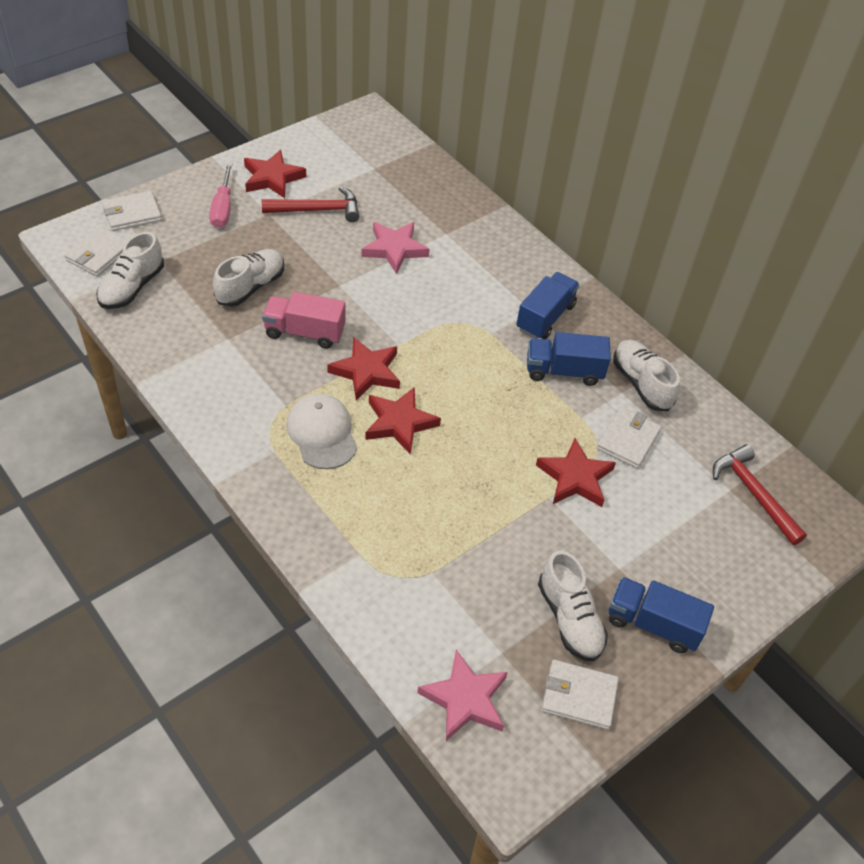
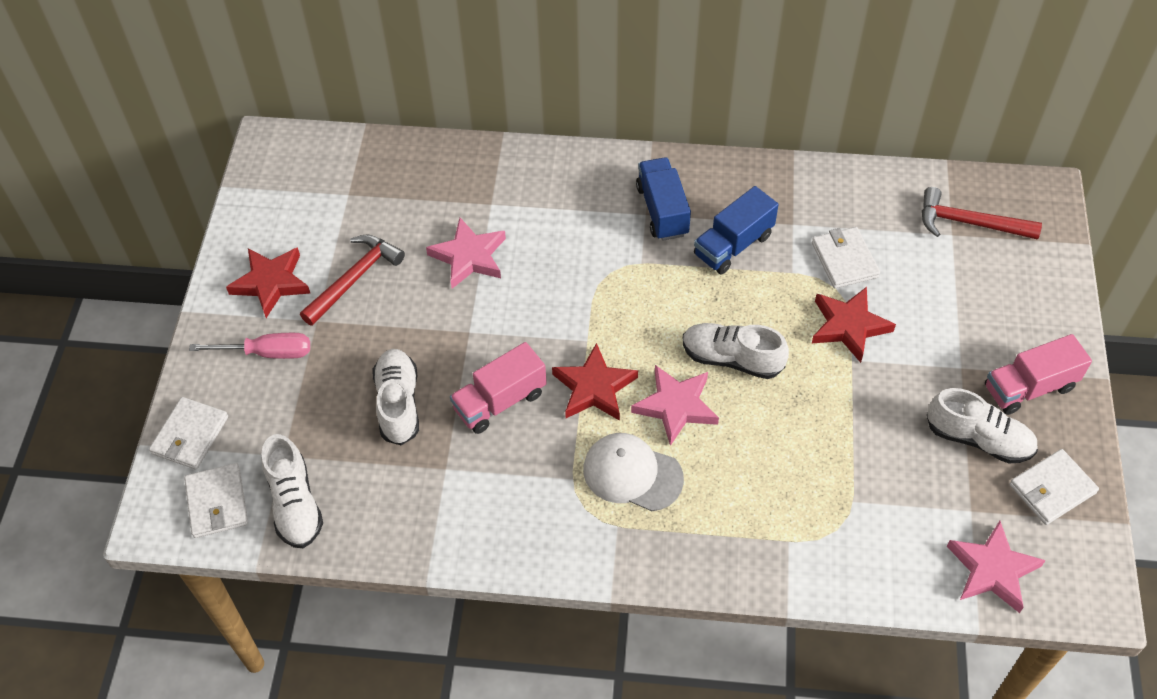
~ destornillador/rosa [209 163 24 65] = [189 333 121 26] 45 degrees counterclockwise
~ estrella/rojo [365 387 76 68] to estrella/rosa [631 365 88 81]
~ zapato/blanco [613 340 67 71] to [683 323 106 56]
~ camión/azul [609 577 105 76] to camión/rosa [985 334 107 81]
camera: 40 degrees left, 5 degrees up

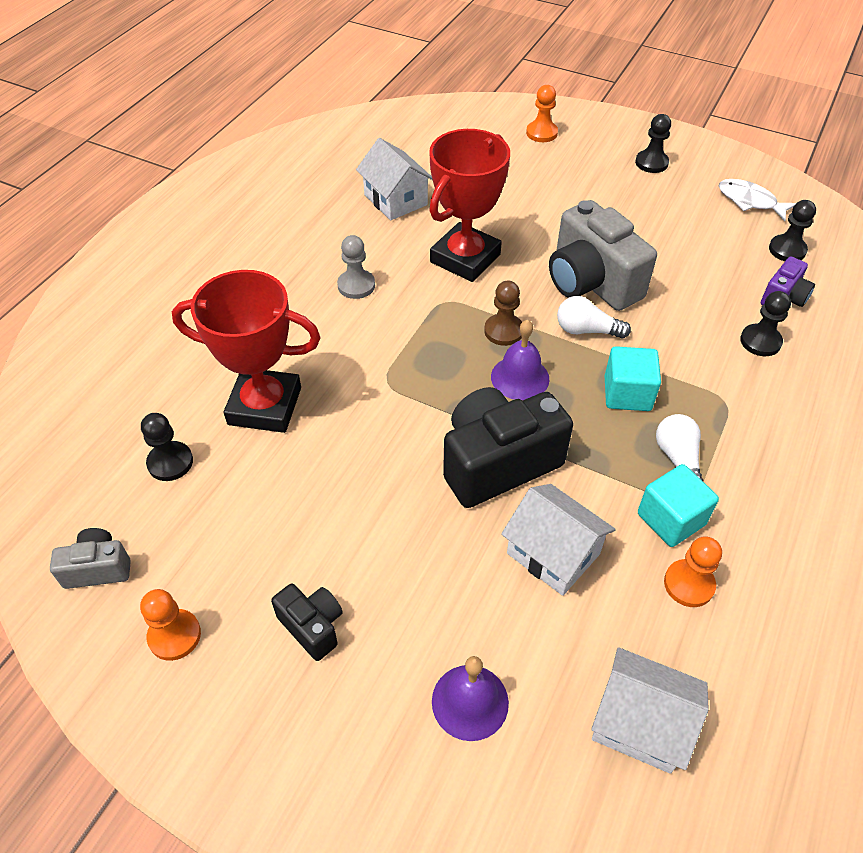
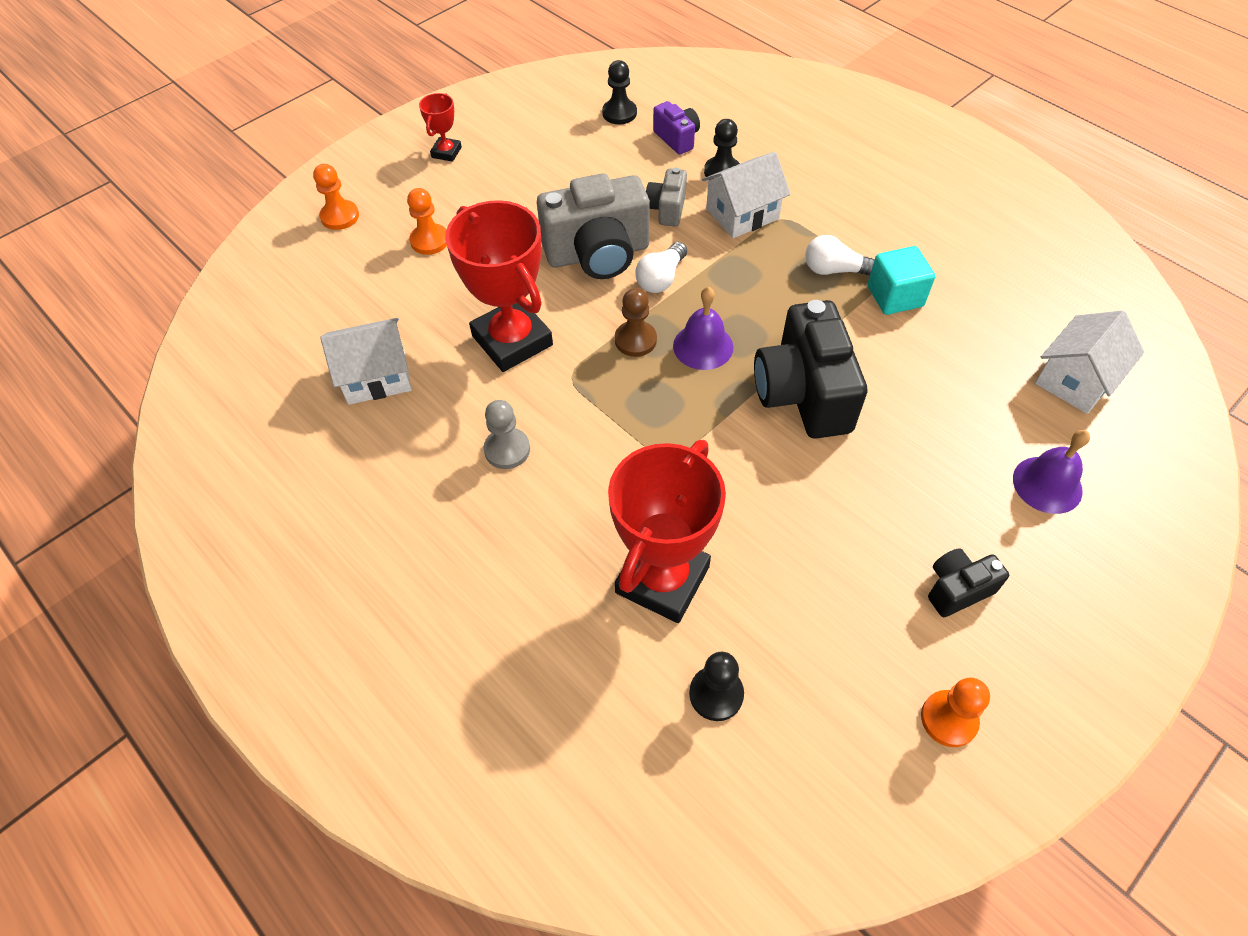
~ peón/naranja [664 536 58 71] to [407 188 40 67]
~ peón/negro [635 114 36 59] to trofeo/rojo [419 93 43 69]
~ cámara/gris [50 528 81 61] to [646 167 41 60]
~ casa/blanco [501 484 115 112] to [702 152 89 86]
- cubo/turquesa [605 346 56 65]
- pez/blanco [719 179 77 42]
camera: 70 degrees left, 5 degrees up

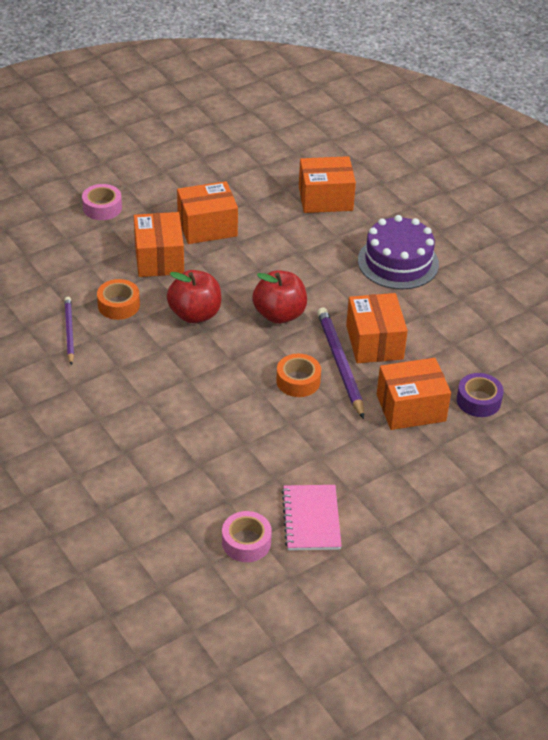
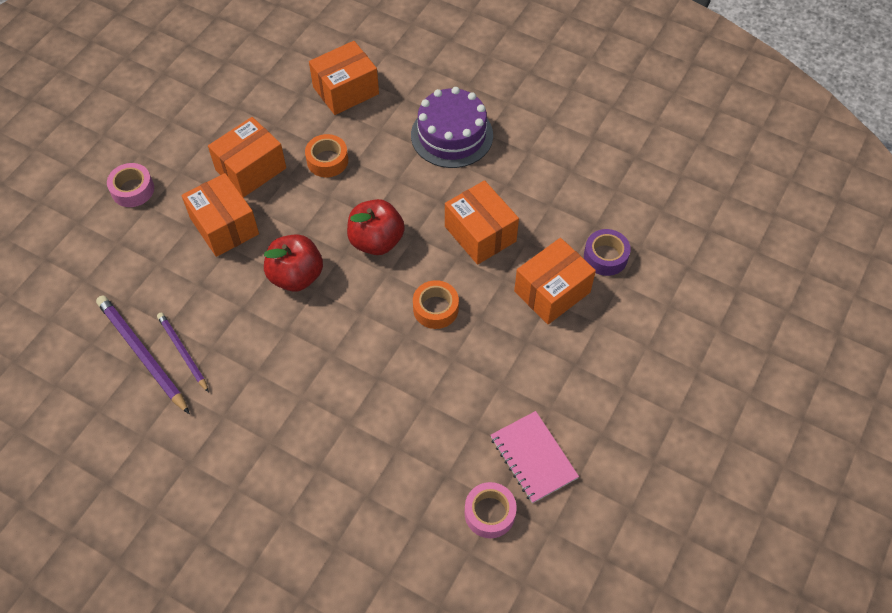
~ lápiz/morado [317 307 47 112] to [96 295 94 119]
~ cinta adhesiva/naranja [97 279 43 41] to [305 134 43 43]
camera: 25 degrees left, 15 degrees up

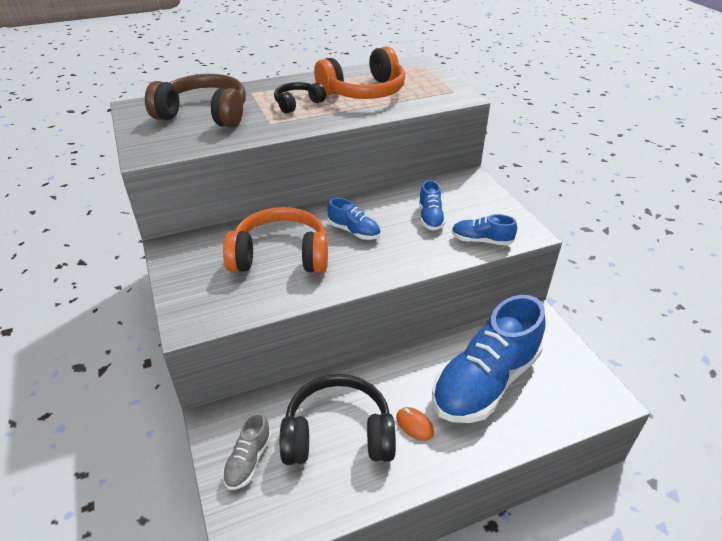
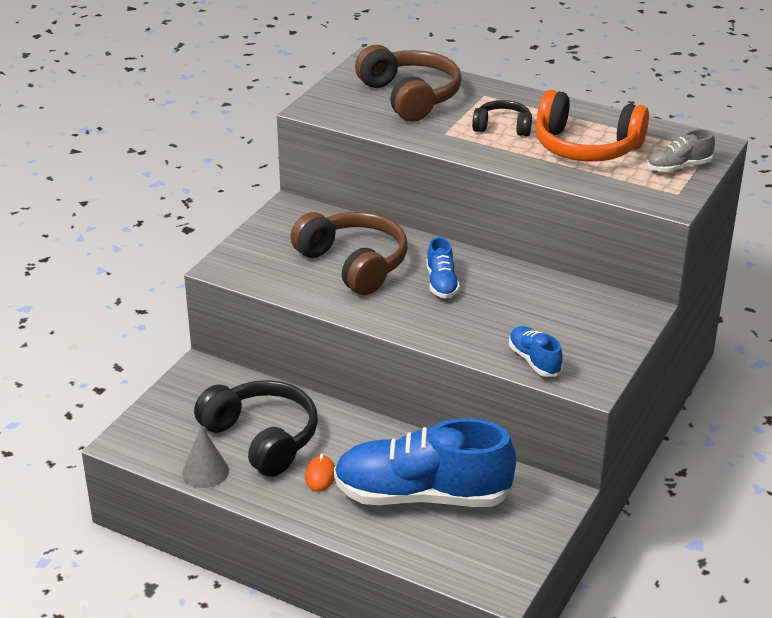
+ cono/gris [182 426 47 62]
~ auriculares/naranja [223 207 105 66] to auriculares/marrón [291 212 117 83]
~ zapato/gris [222 413 50 77] to [647 129 68 43]
- zapato/azul [419 180 27 51]
camera: 50 degrees right, 5 degrees down

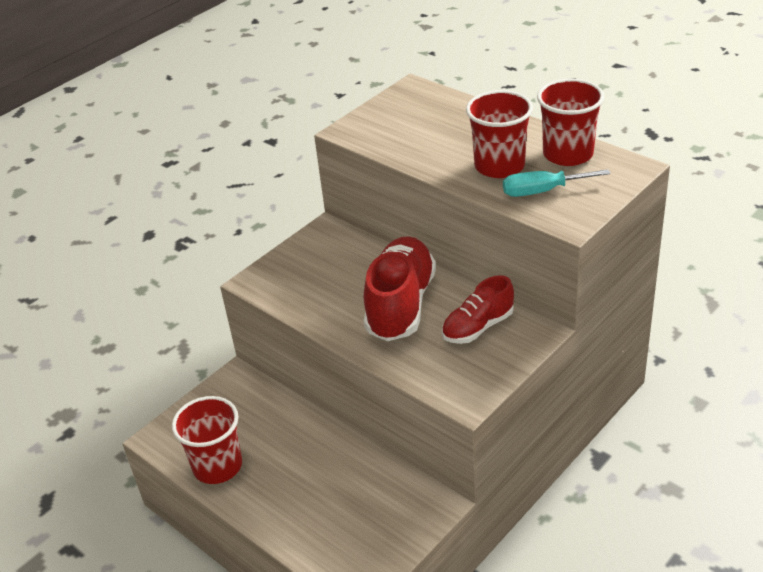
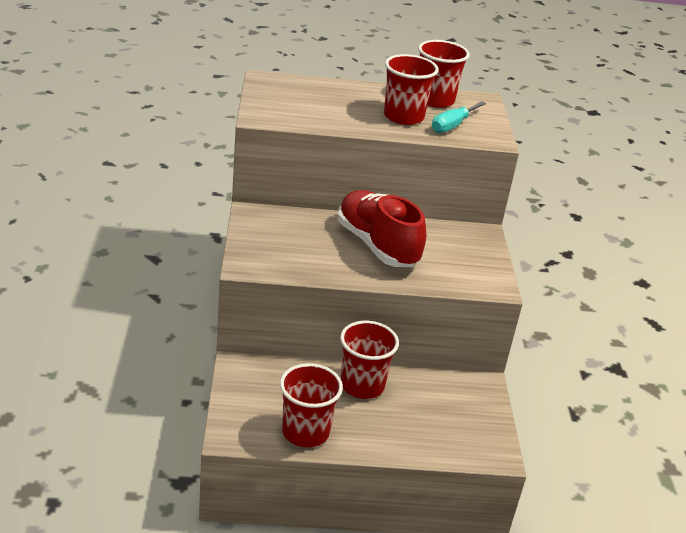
+ vaso/rojo [340 321 59 78]
- zapato/rojo [442 275 72 69]
camera: 50 degrees left, 5 degrees down

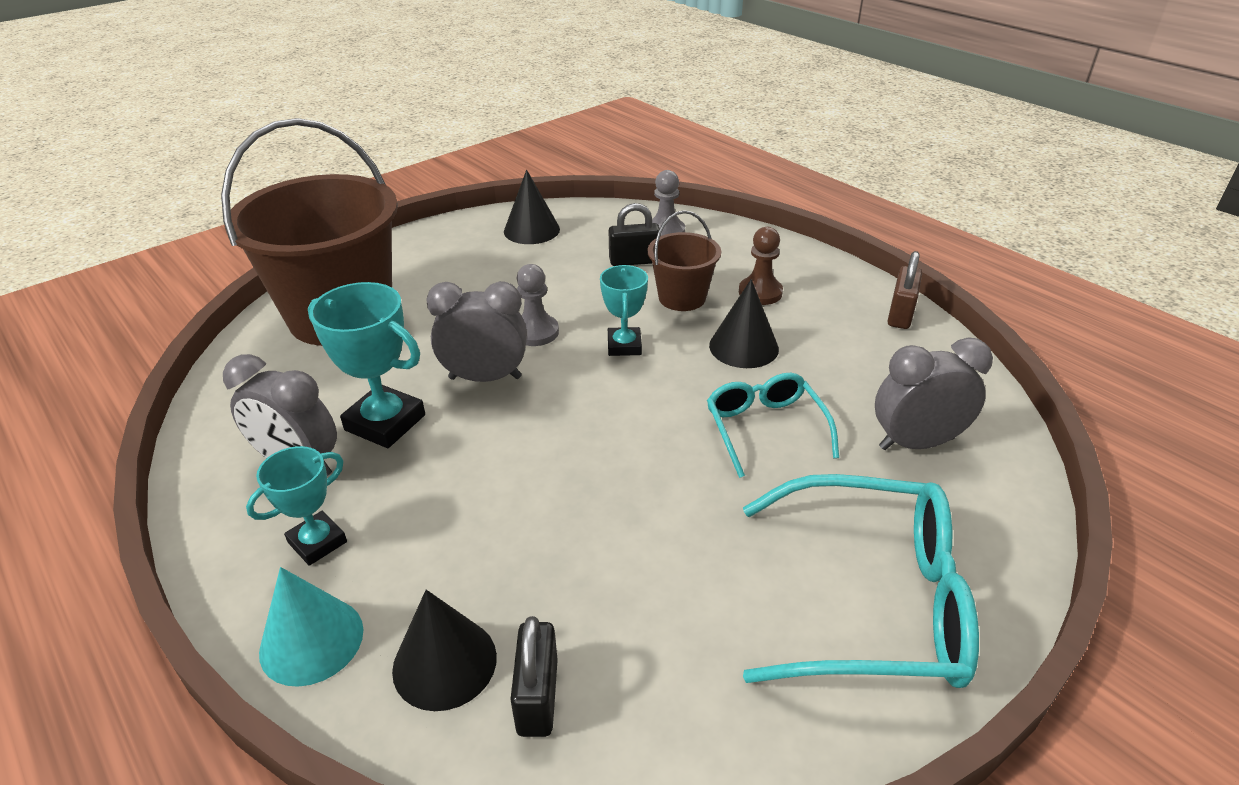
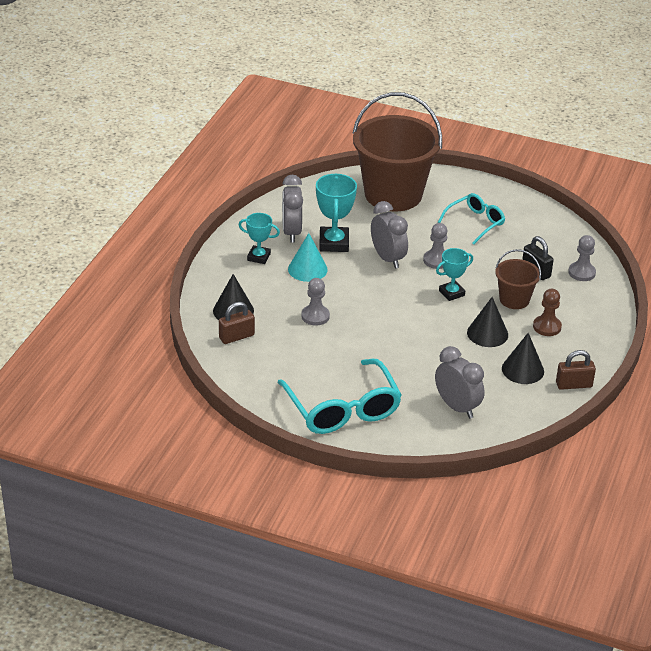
~ candado/negro [510 616 48 121] to candado/marrón [219 302 36 42]
~ cono/turquesa [259 567 104 120] to [288 233 40 49]
+ peón/gris [301 278 29 48]
~ gafas/turquesa [707 373 132 105] to [438 193 67 51]
~ cono/negro [504 170 56 74] to [502 333 42 51]
camera: 60 degrees right, 0 degrees up

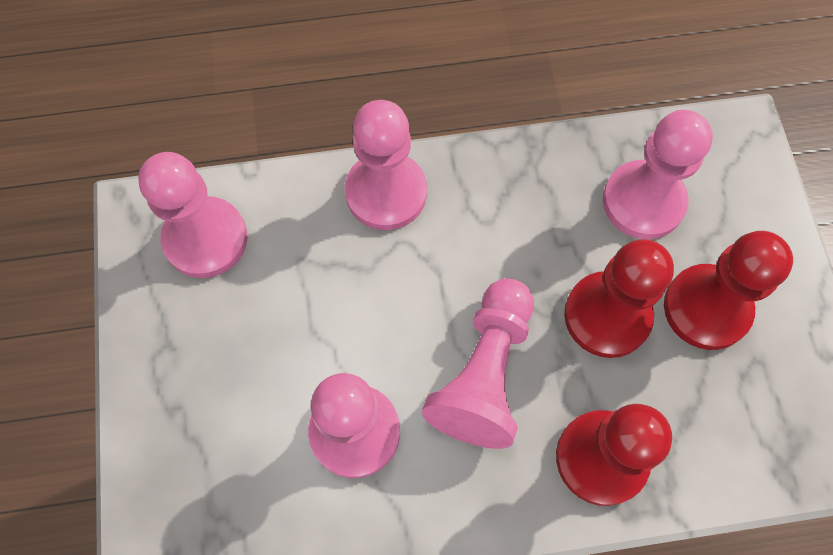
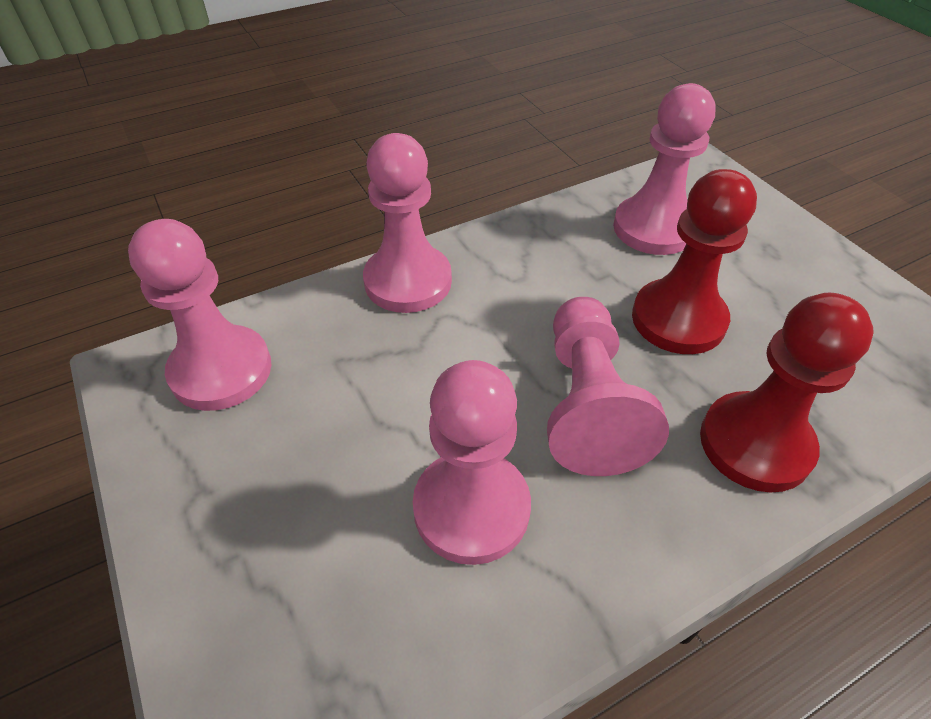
- peón/rojo [664 231 129 119]
camera: 20 degrees left, 20 degrees down

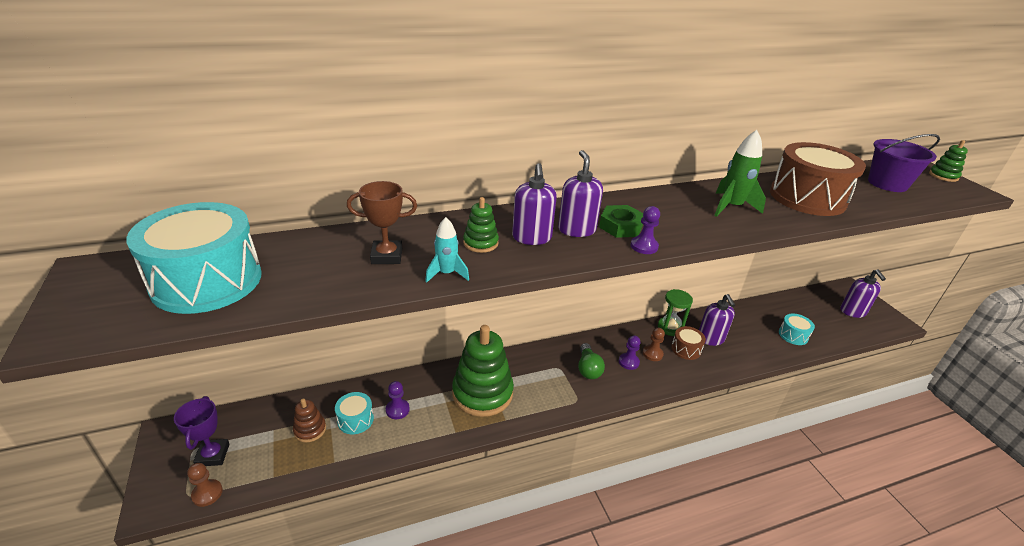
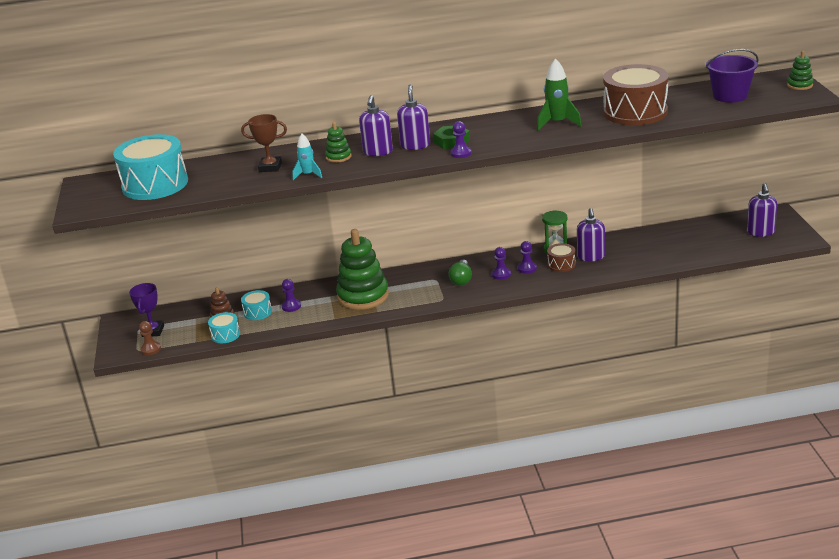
~ tambor/turquesa [779 314 36 31] to [208 312 32 31]
~ peón/marrón [643 328 22 33] to peón/morado [518 241 19 33]
camera: 15 degrees right, 5 degrees down

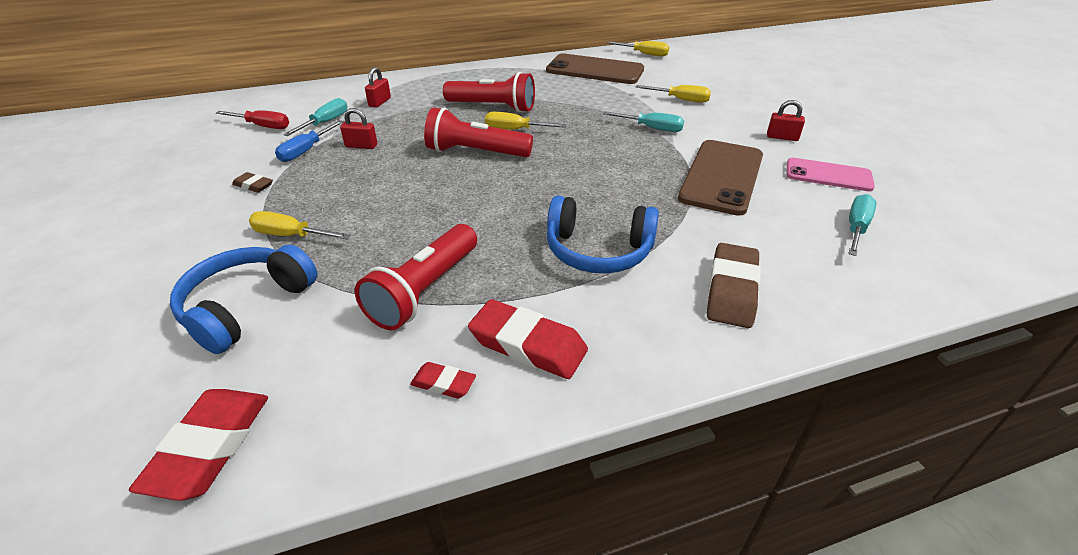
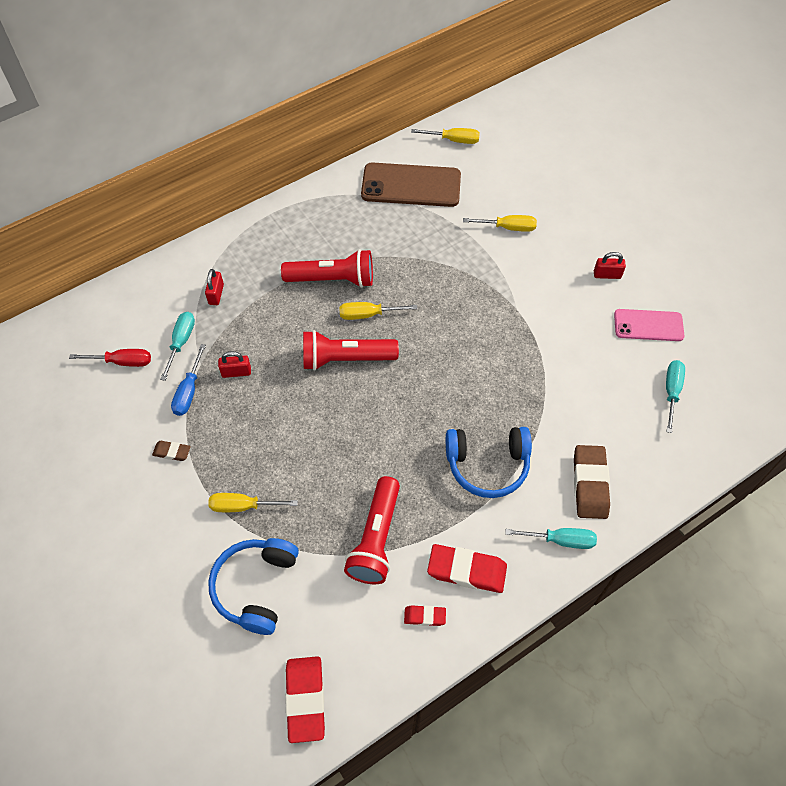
~ destornillador/turquesa [603 111 81 21] to [505 528 92 21]
- móvil/marrón [678 140 85 76]
camera: 15 degrees left, 20 degrees up

